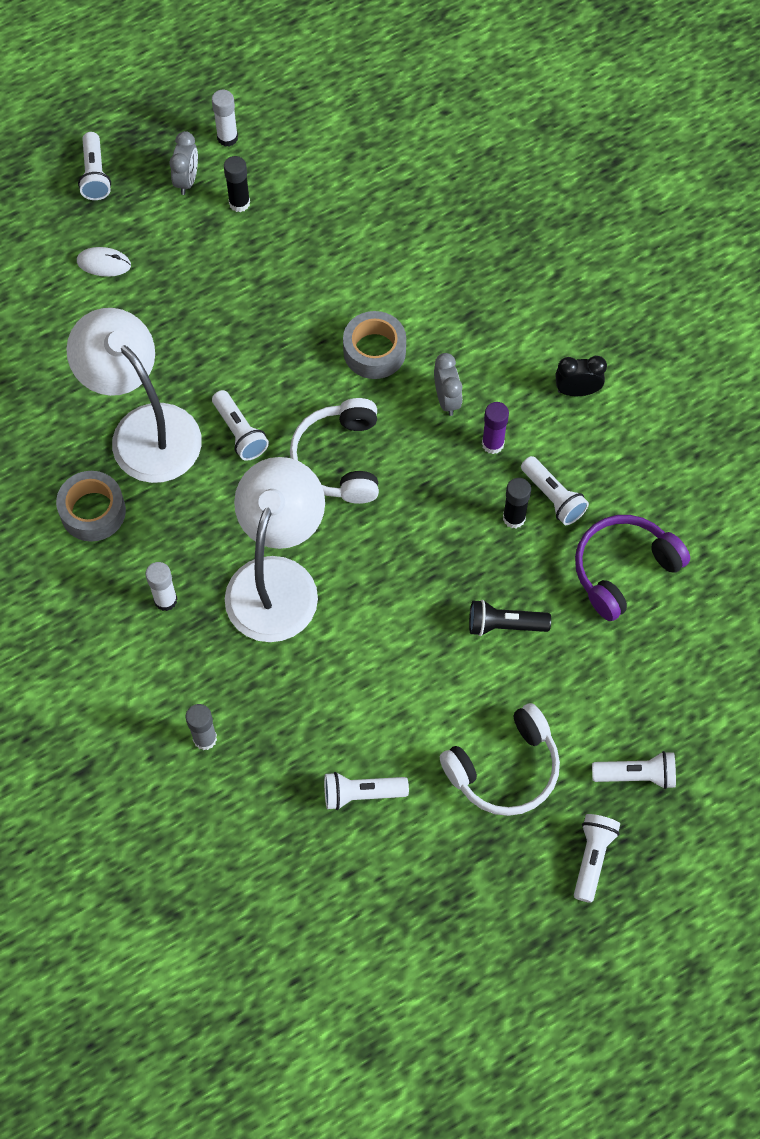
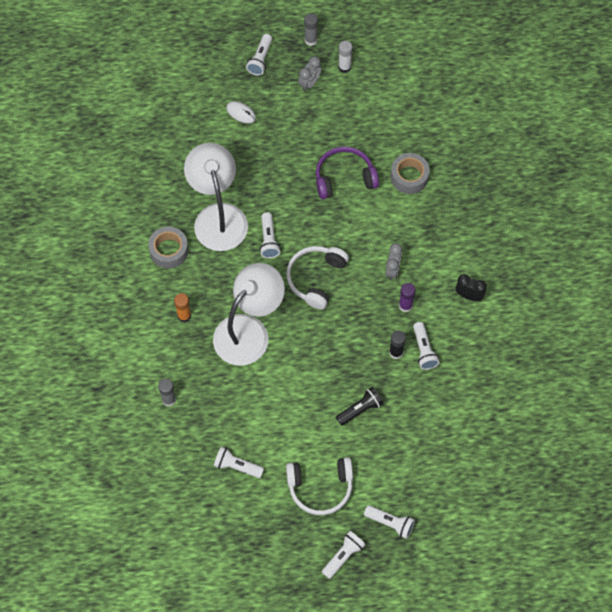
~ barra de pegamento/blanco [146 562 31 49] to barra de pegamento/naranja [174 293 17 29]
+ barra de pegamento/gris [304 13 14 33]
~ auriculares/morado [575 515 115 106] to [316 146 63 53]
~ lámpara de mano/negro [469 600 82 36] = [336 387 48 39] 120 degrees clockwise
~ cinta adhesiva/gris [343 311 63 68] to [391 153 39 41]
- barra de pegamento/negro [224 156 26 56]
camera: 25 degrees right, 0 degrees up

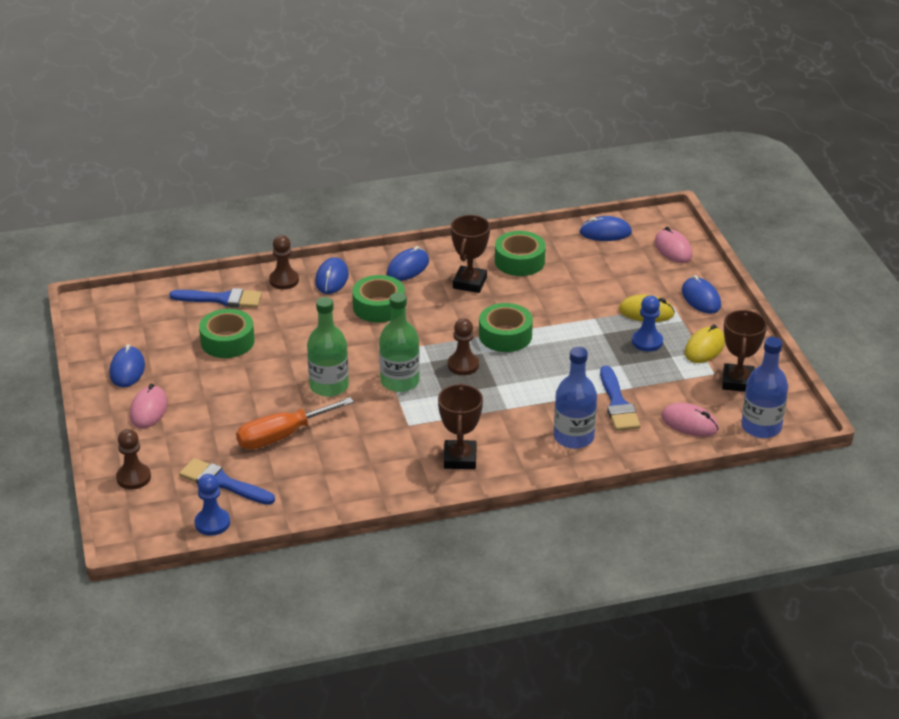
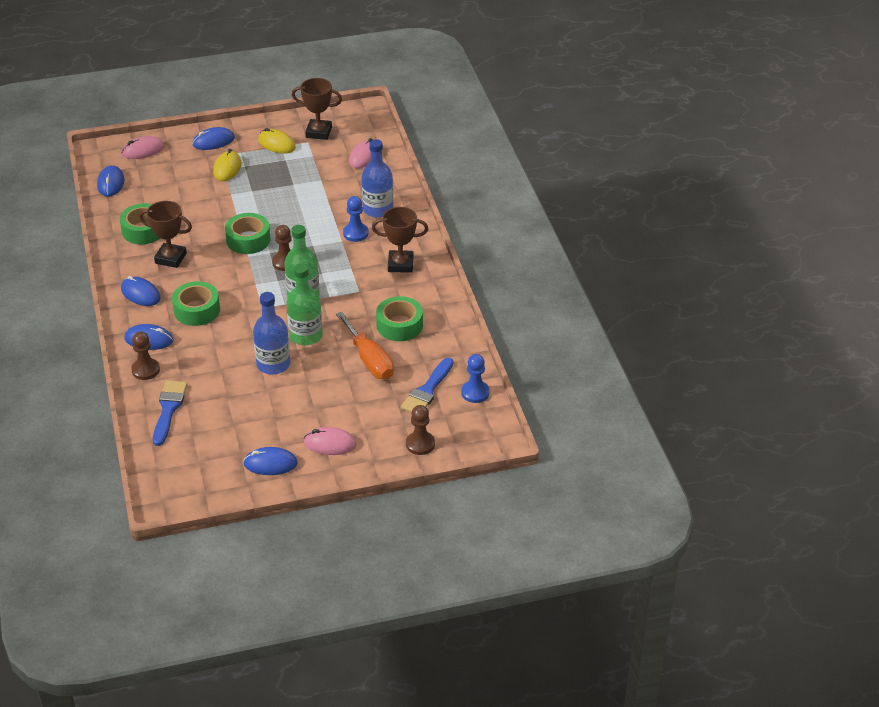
~ botella/azul [741 337 47 101] to [253 292 37 83]
~ peón/azul [632 295 31 57] to [343 196 25 46]
~ cinta adhesiva/verde [199 309 56 49] to [376 296 47 45]
- pincel/azul [600 366 40 65]
camera: 90 degrees left, 5 degrees up

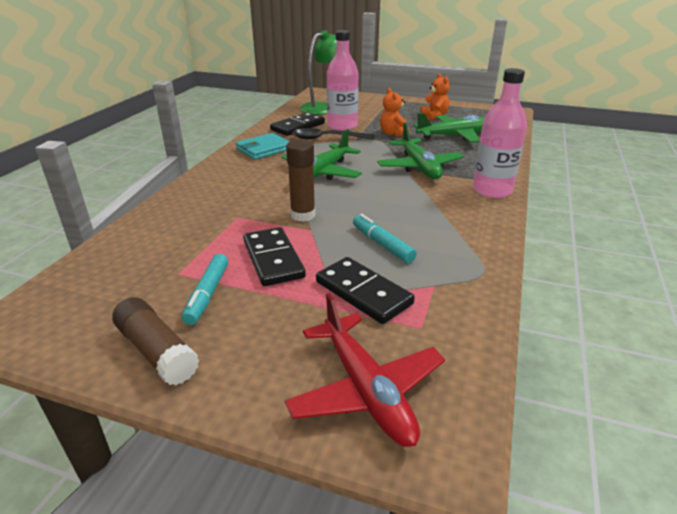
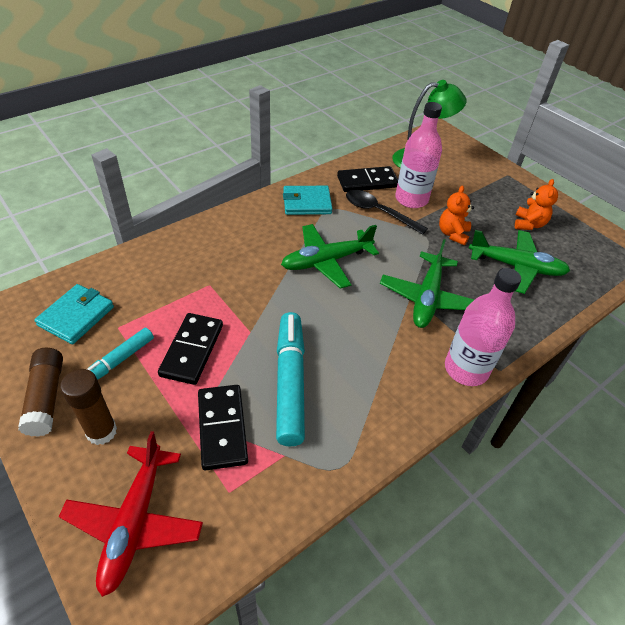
+ cartera/turquesa [34 284 80 60]
~ barra de pegamento/marrón [286 140 29 82] to [60 369 57 76]
~ rotulador/turquesa [353 214 64 49] = [276 312 29 134] x1.72
camera: 30 degrees right, 15 degrees up

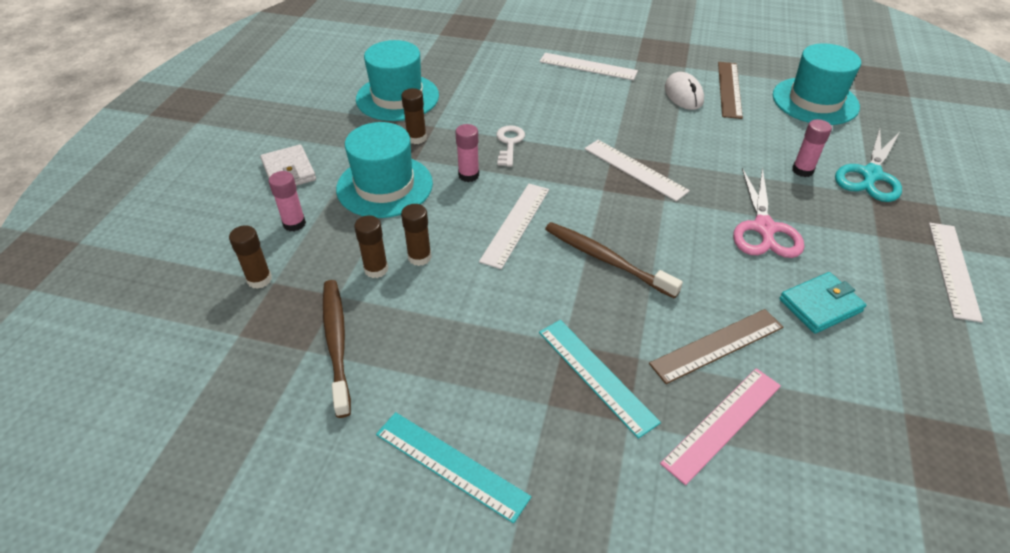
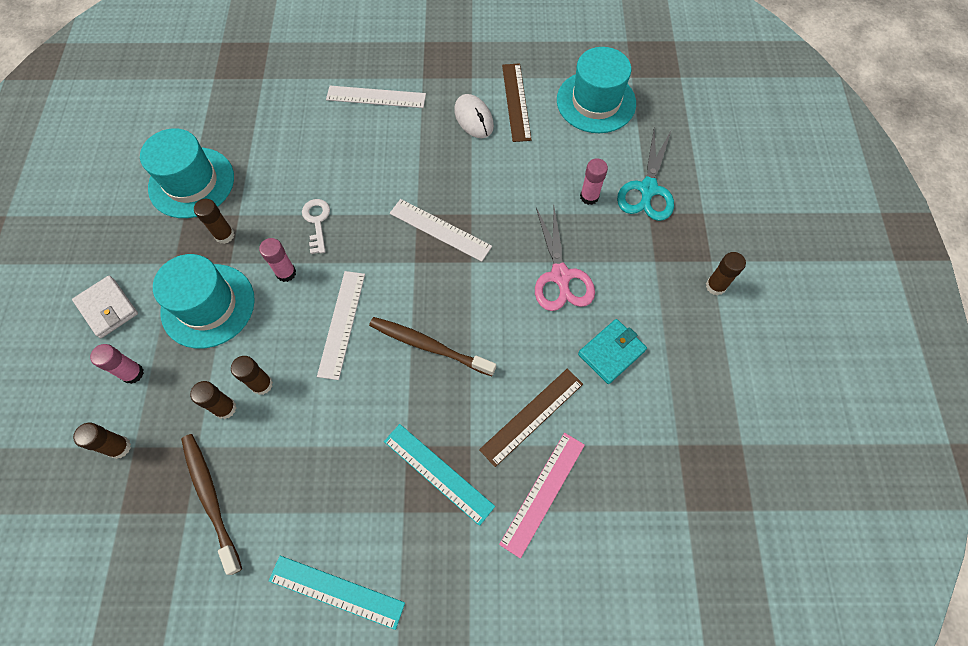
~ regla/blanco [929 223 54 99] to barra de pegamento/marrón [706 252 40 43]
camera: 15 degrees left, 20 degrees up

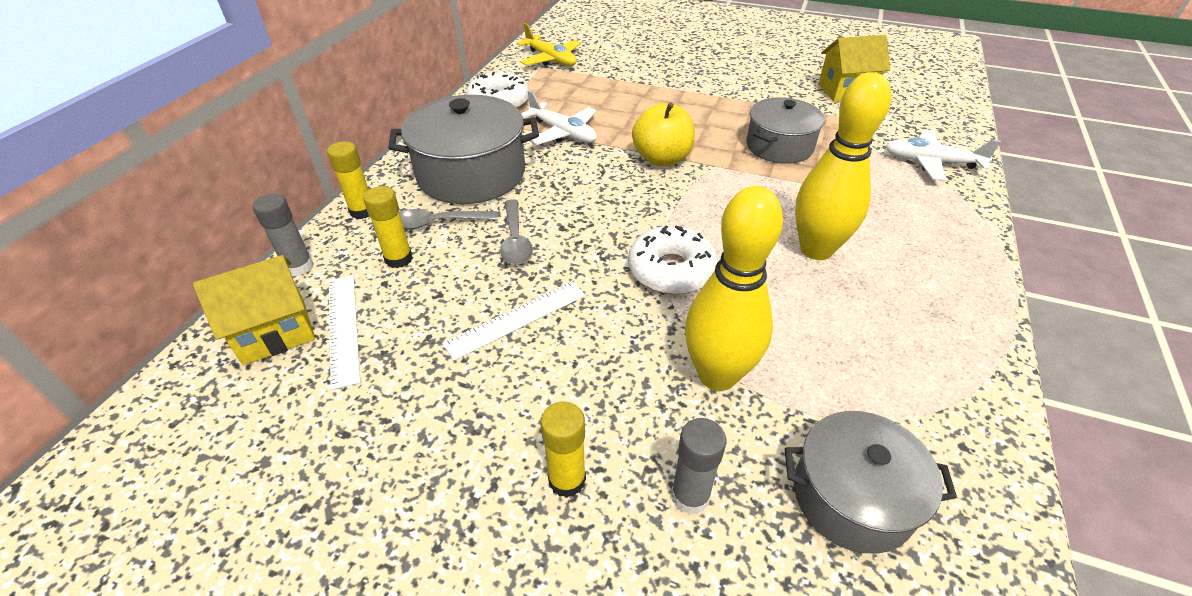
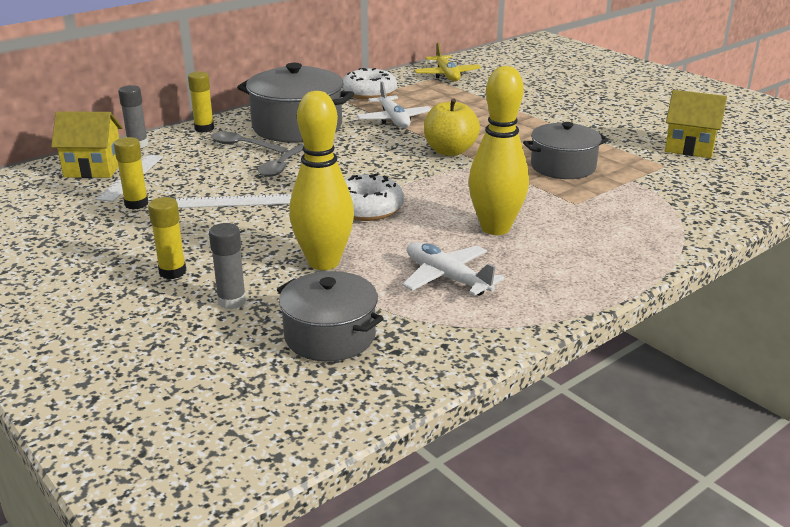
~ barra de pegamento/amarillo [363 186 50 82] to [114 137 35 73]
~ avión/blanco [886 129 115 52] to [402 242 102 54]
camera: 30 degrees right, 15 degrees down

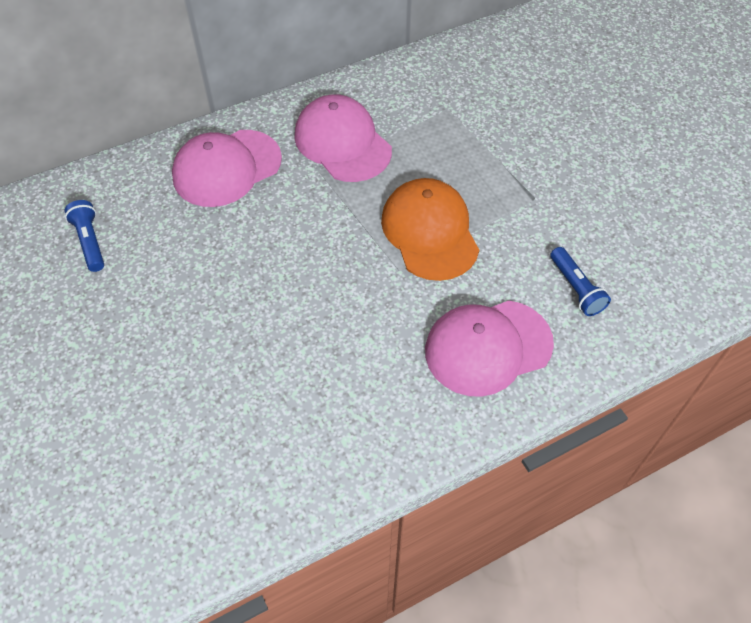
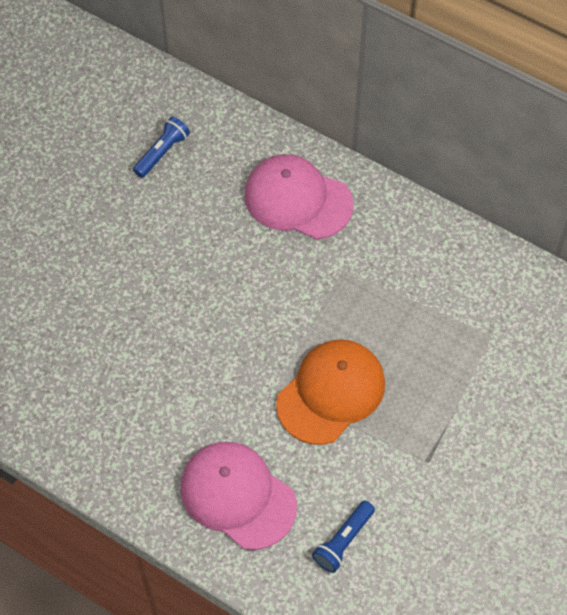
- gorra/rosa [294 94 98 88]
camera: 60 degrees right, 5 degrees up

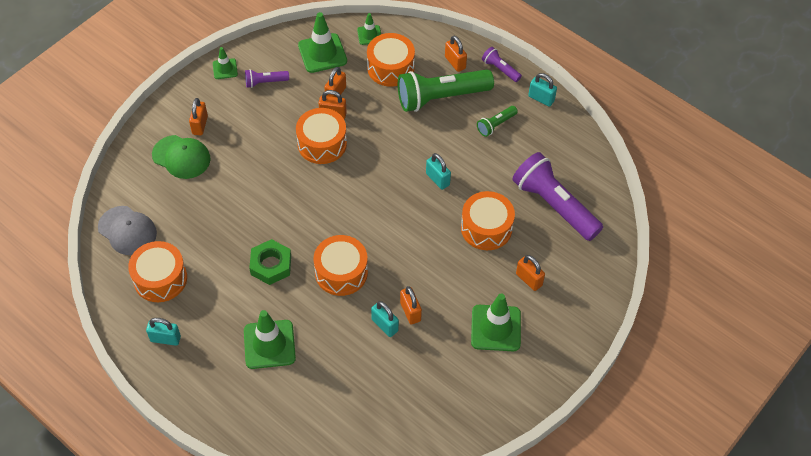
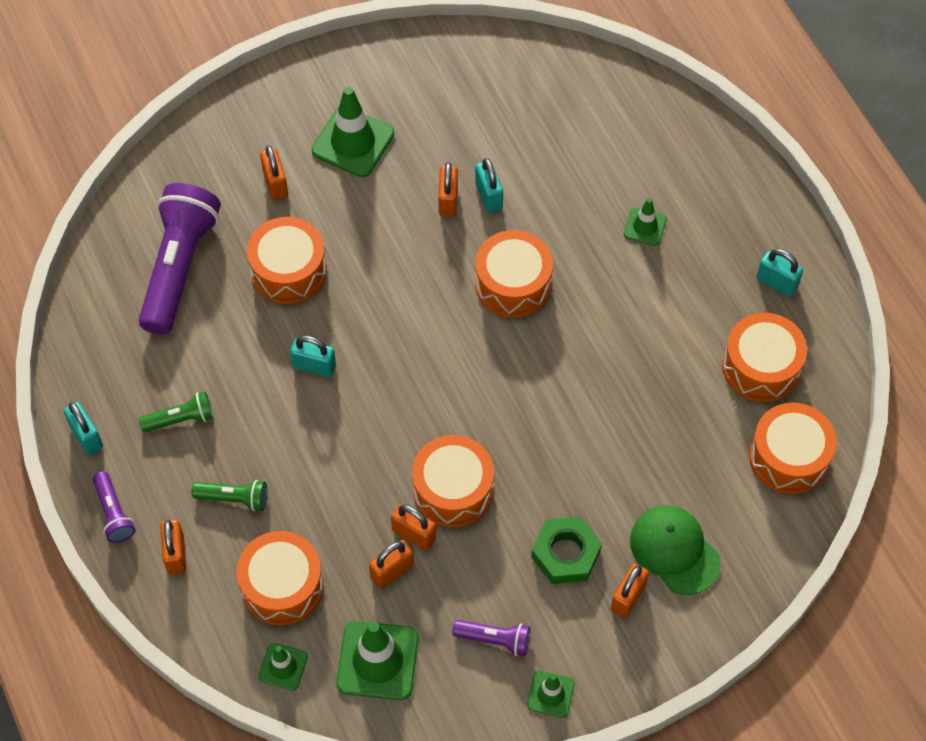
~ lámpara de mano/morado [512 152 91 89] = [139 183 82 152] 150 degrees counterclockwise
~ lámpara de mano/verde [398 69 96 43] = [192 480 75 31] x0.47
~ candado/turquesa [426 153 25 37] = [290 335 46 43] 60 degrees counterclockwise
~ tuerca/verde [249 239 42 46] to [531 517 71 67]
~ cono de tráfico/verde [244 310 52 59] = [624 198 43 48] x0.55
~ gorra/gris [98 206 59 49] to tambor/naranja [749 402 88 92]
camera: 155 degrees left, 5 degrees up

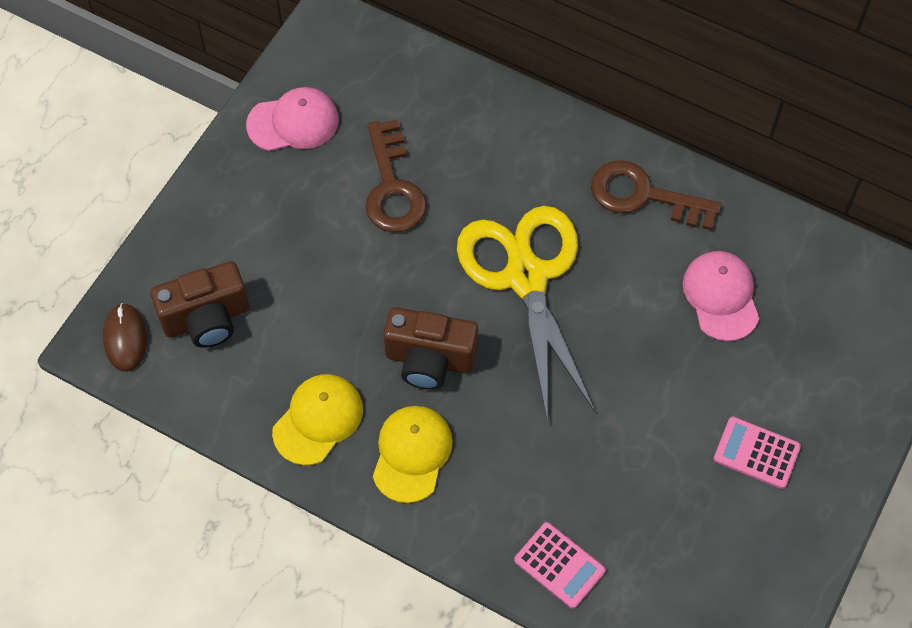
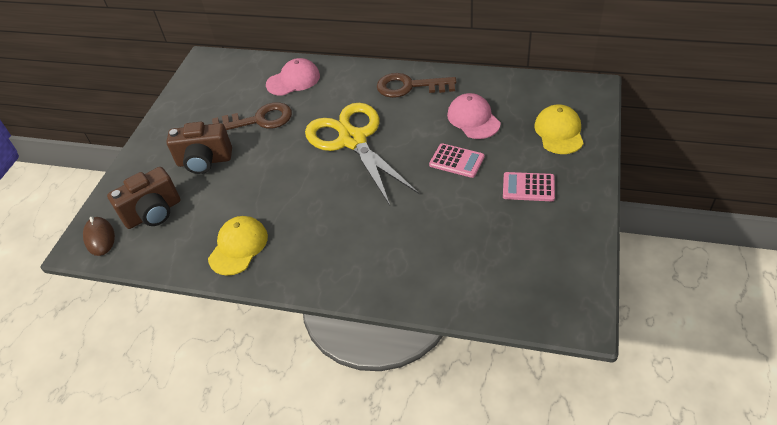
~ cámara/marrón [384 307 94 83] to [166 122 66 52]
~ llave/marrón [365 119 62 113] = [212 102 80 28] 75 degrees counterclockwise
~ gorra/rosa [246 87 93 64] to [266 58 54 38]
~ calculadora/rosa [514 522 92 87] to [429 143 55 35]
~ gorra/amarillo [373 406 80 97] to [534 104 50 50]
camera: 10 degrees left, 15 degrees down

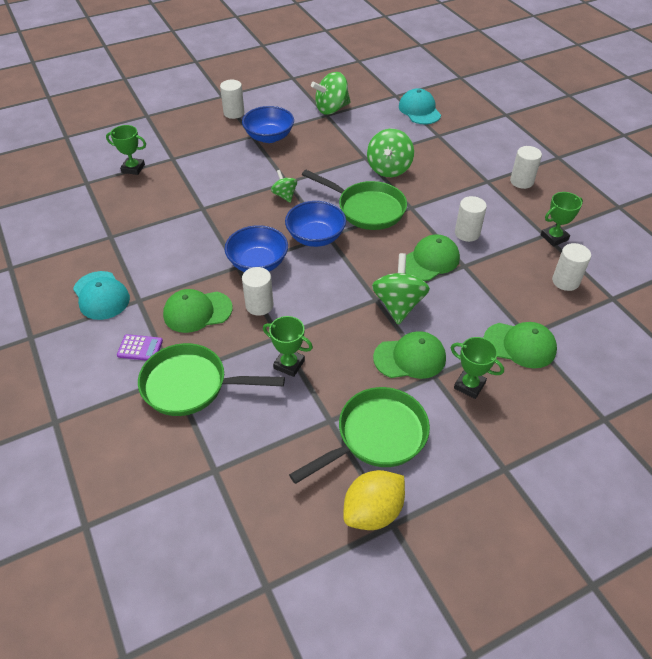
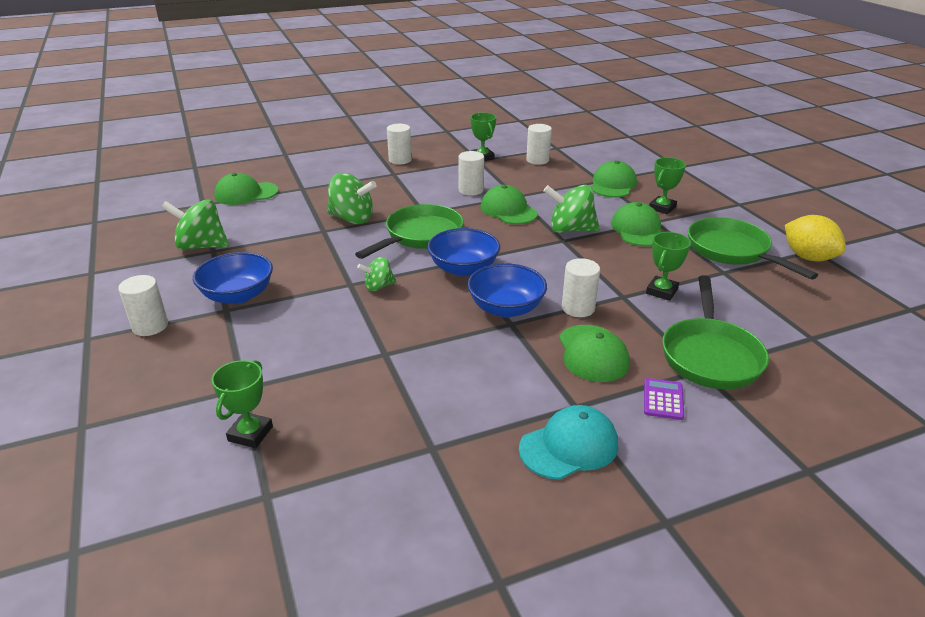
~ peonza/verde [311 72 40 43] = [161 199 68 51] 120 degrees clockwise
~ gorra/turquesa [399 88 42 36] to gorra/verde [214 173 65 32]
camera: 85 degrees left, 15 degrees down

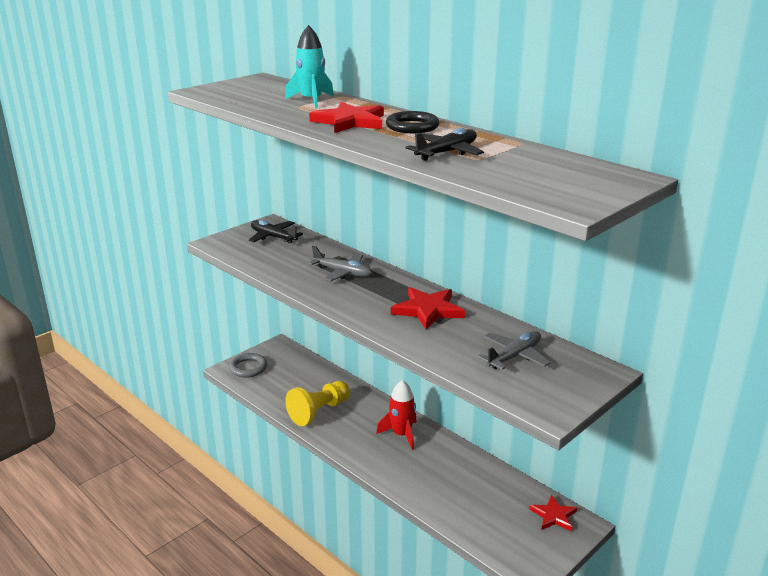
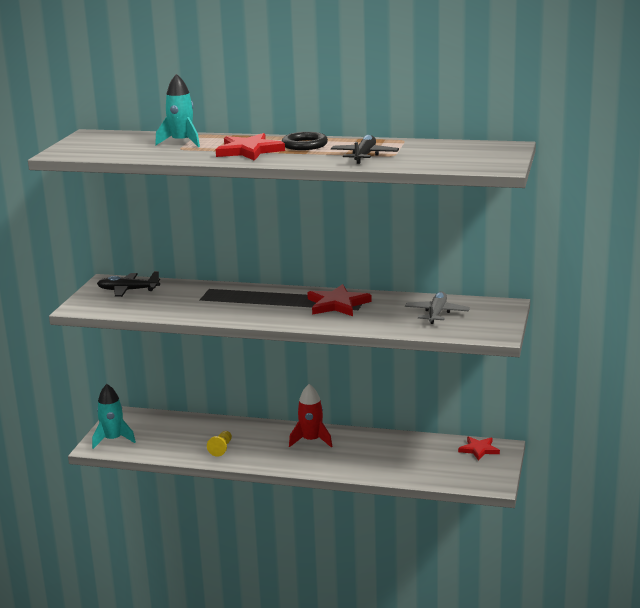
~ anillo/gris [229 353 38 24] to cohete/turquesa [92 384 44 65]
~ peón/amarillo [285 381 65 45] = [207 431 25 26] x0.53
- avión/gris [308 246 64 35]
camera: 30 degrees left, 5 degrees down

